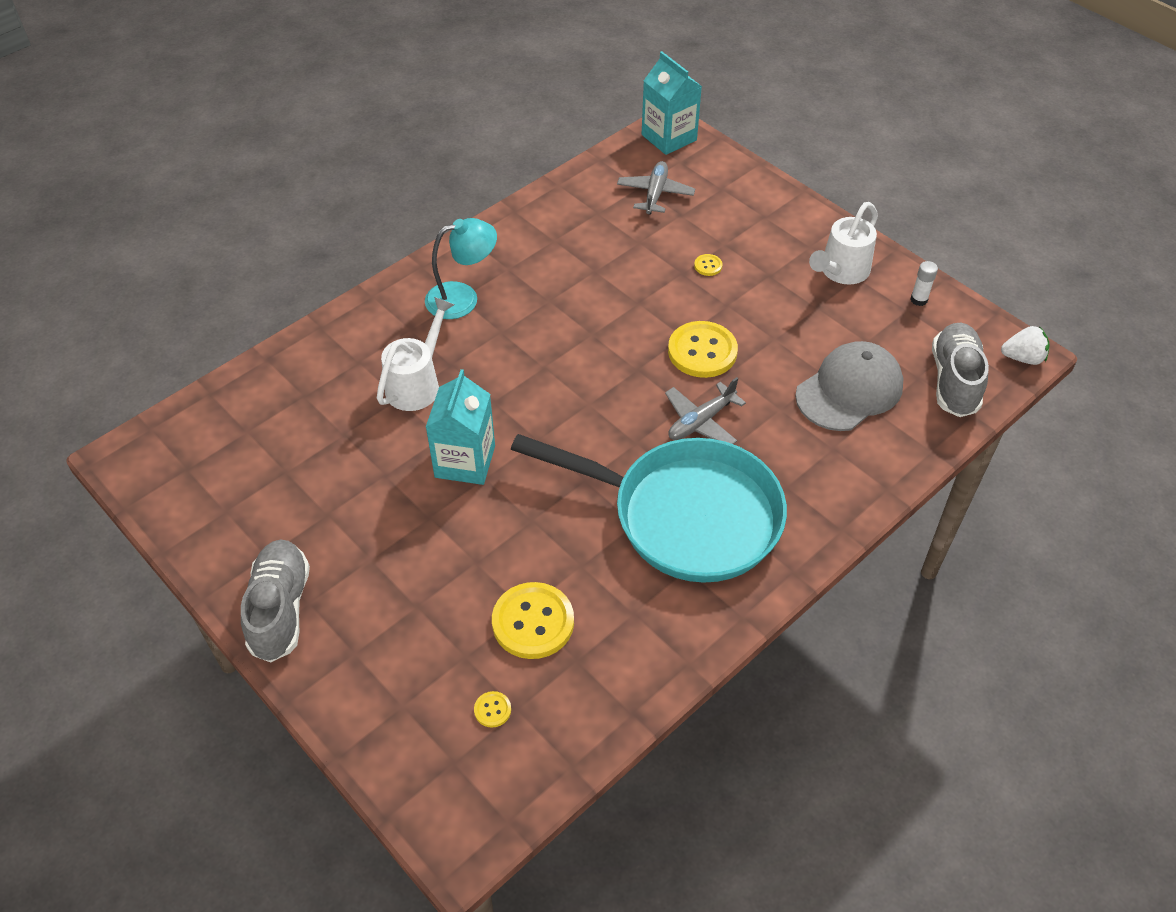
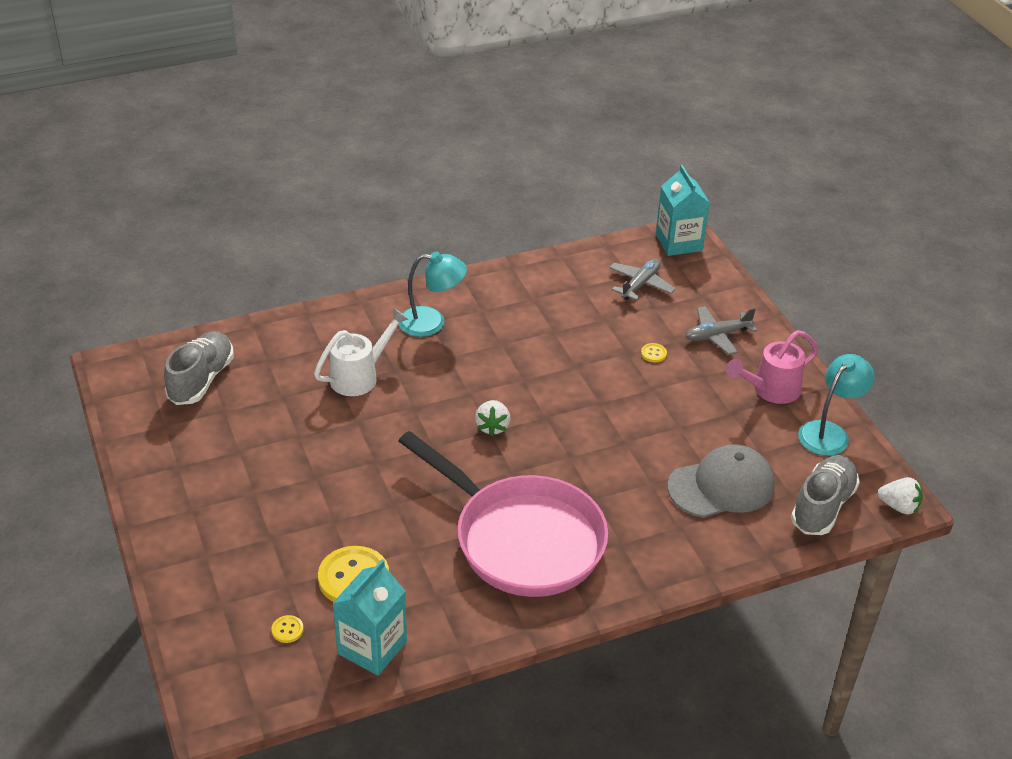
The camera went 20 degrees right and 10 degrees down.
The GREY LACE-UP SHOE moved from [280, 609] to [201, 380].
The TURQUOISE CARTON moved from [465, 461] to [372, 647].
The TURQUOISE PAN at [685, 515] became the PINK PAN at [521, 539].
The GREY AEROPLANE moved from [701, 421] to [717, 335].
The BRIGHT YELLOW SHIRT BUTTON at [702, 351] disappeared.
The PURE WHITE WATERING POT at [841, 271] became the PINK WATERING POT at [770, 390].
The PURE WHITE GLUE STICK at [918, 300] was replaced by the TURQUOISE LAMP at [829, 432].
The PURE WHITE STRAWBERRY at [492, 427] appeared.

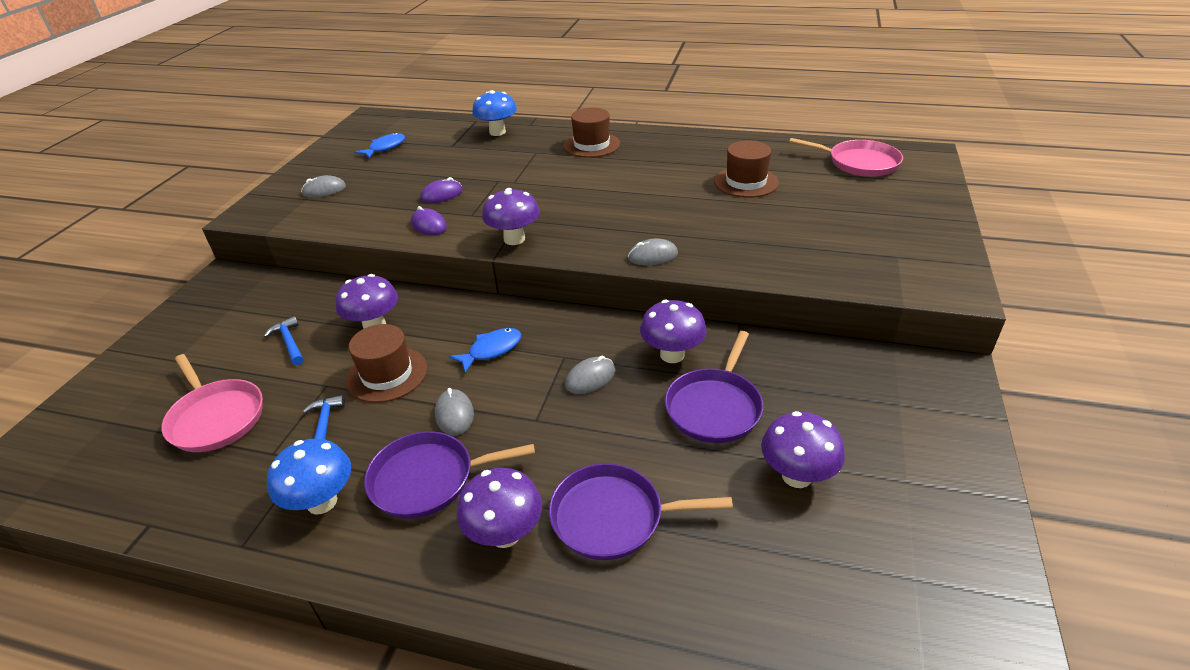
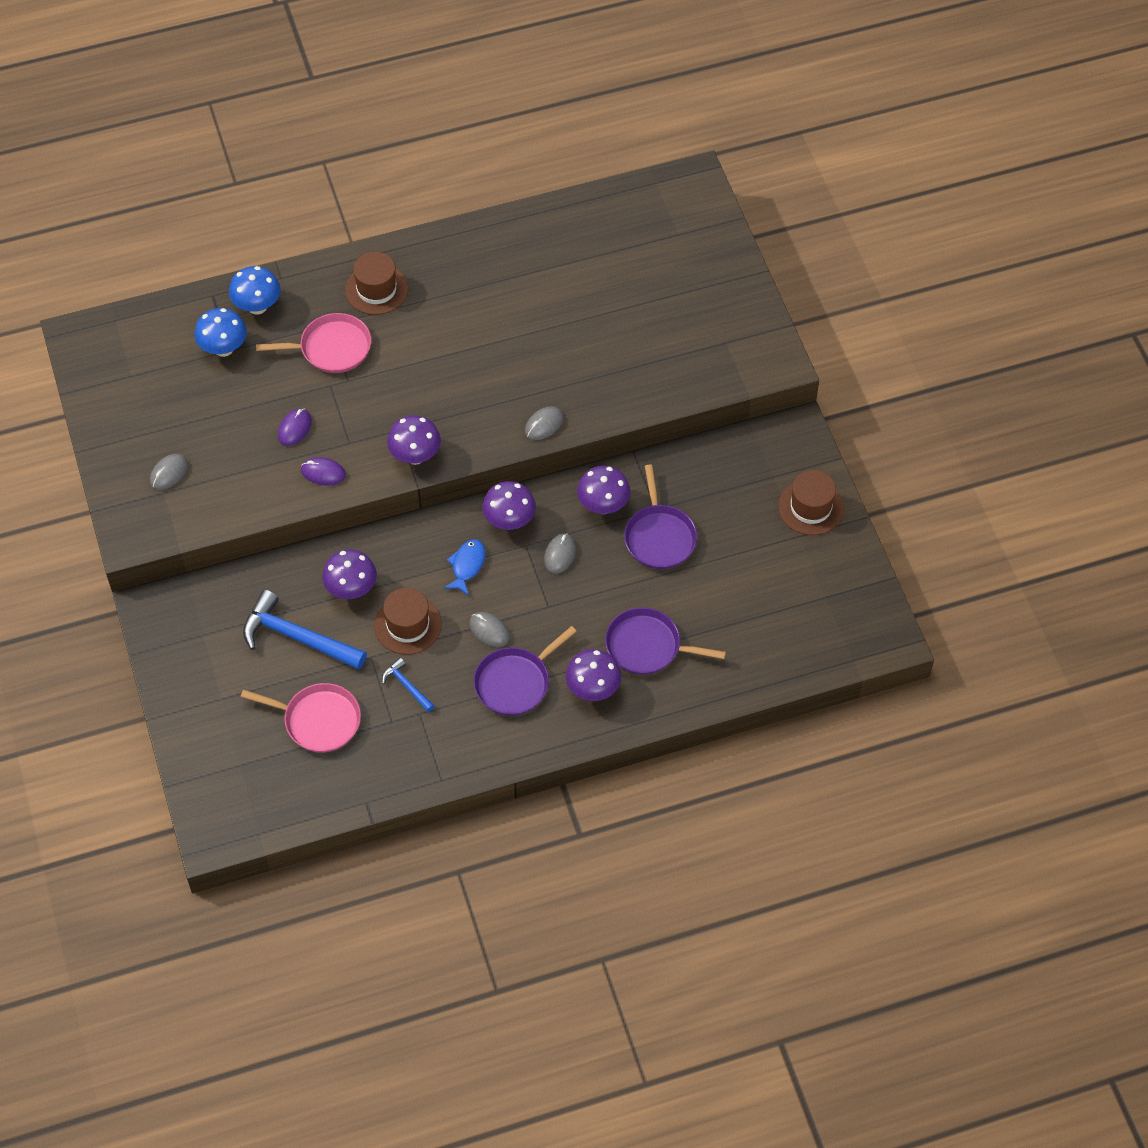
The camera went 35 degrees left and 20 degrees up.
The ROYAL BLUE CLAW HAMMER at [289, 342] changed to 2.01 times the size.
The ROYAL BLUE MUSHROOM moved from [322, 502] to [223, 348].
The ROYAL BLUE FISH FIGURE at [385, 148] disappeared.
The VIOLET PAN at [613, 517] turned 45 degrees clockwise.
The BROWN TOP HAT moved from [746, 182] to [811, 507].
The VIOLET MUSHROOM moved from [796, 476] to [509, 521].
The PINK PAN moved from [859, 163] to [331, 348].

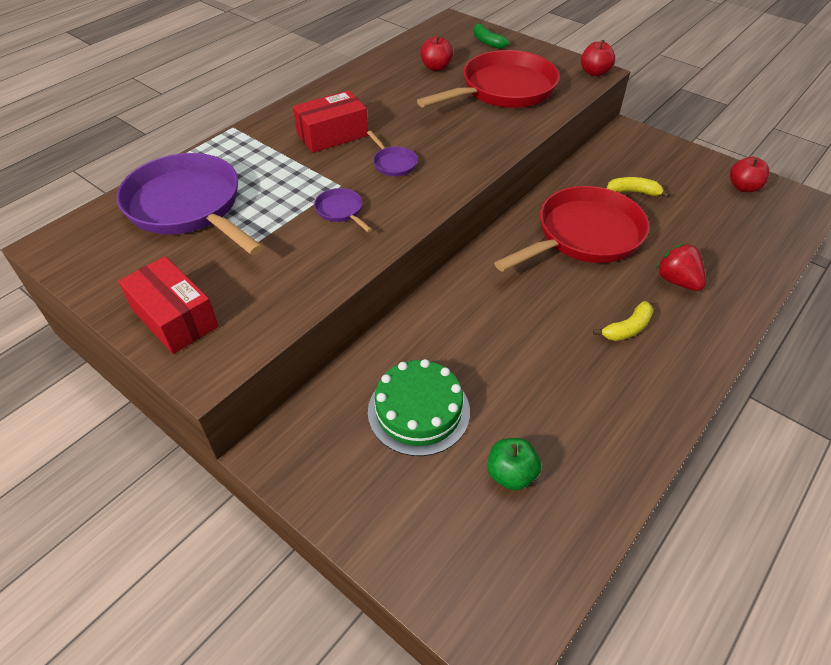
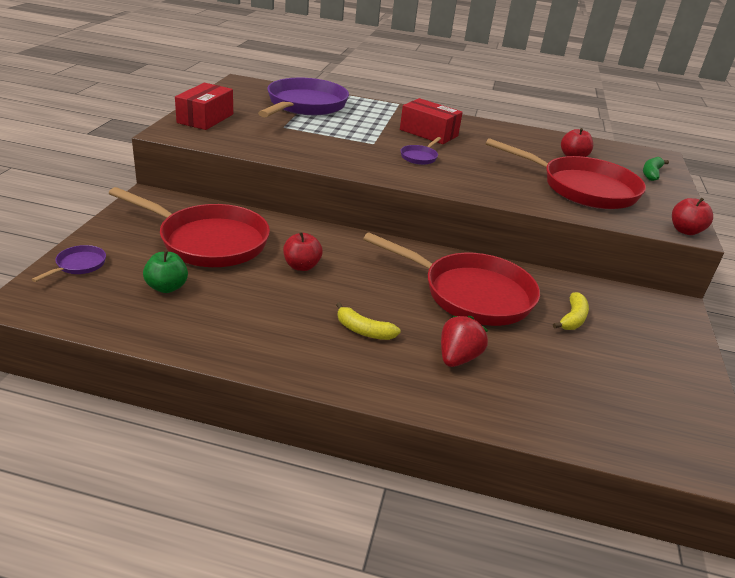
The camera went 60 degrees right and 15 degrees down.
The VIOLET PAN moved from [341, 211] to [79, 265].
The EMERALD LAYER CAKE at [418, 411] was replaced by the RED PAN at [208, 241].
The BRIGHT YELLOW BANANA FRUIT at [633, 192] turned 45 degrees clockwise.
The RED TOY APPLE moved from [743, 187] to [301, 266].

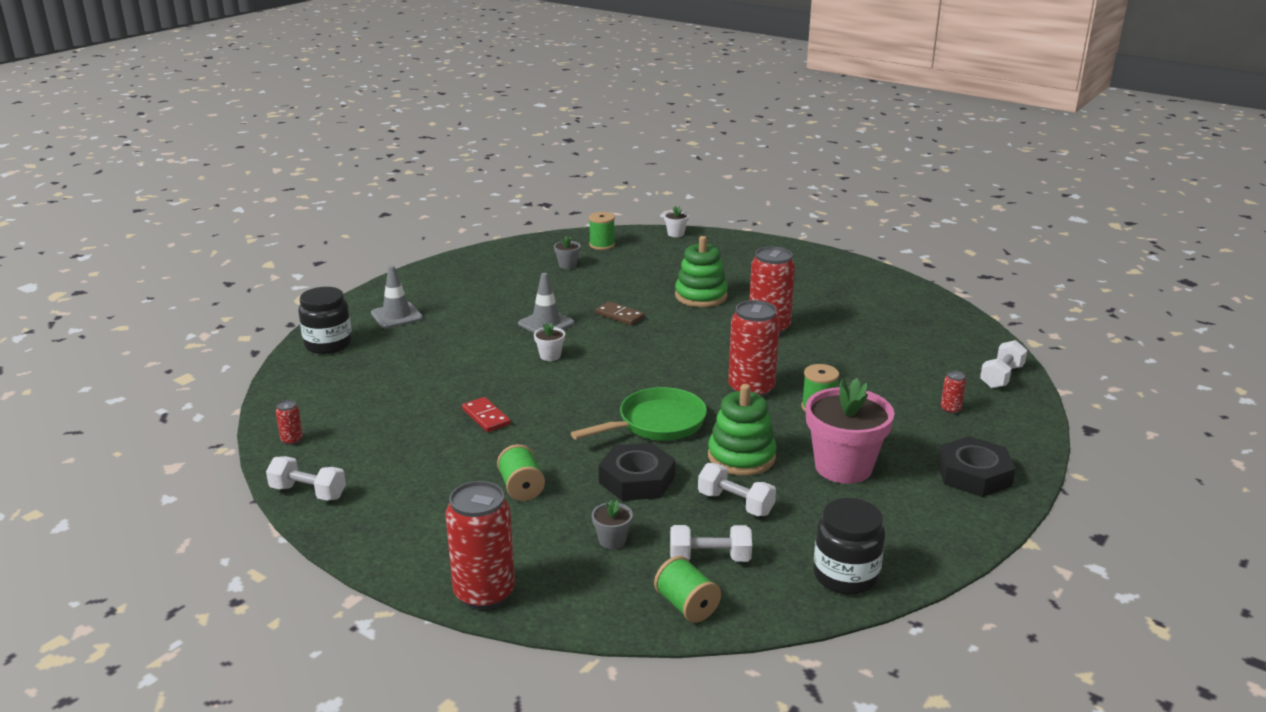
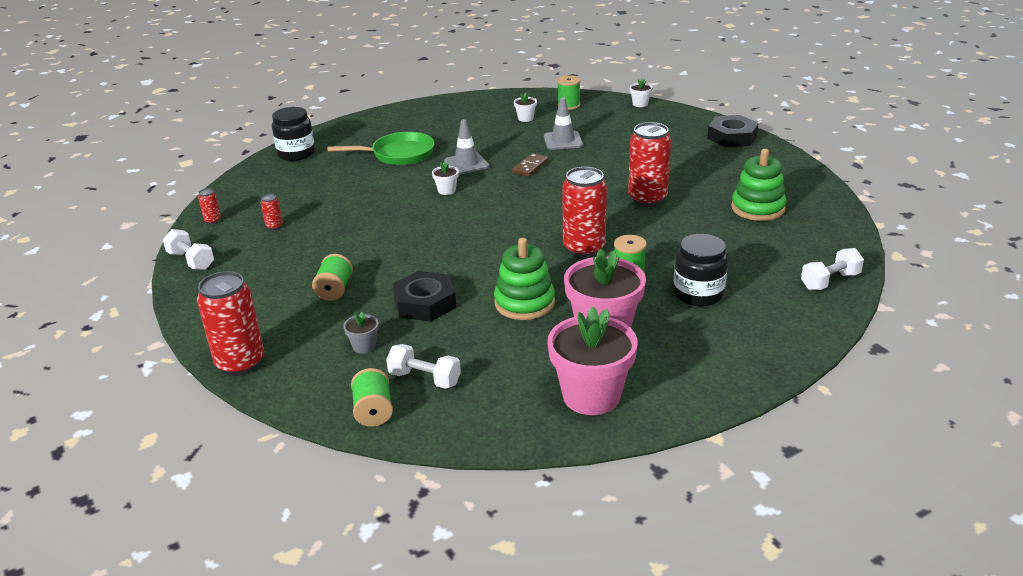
The camera went 25 degrees right and 5 degrees up.
The GREY ROAD CONE moved from [397, 316] to [563, 141].
The RED DOMINO at [486, 417] disappeared.
The GREY POTTED PLANT at [567, 265] became the PURE WHITE POTTED PLANT at [525, 118].
The EMERALD PAN moved from [656, 423] to [398, 154].
The BROWN DOMINO at [620, 316] turned 60 degrees clockwise.
The EMERALD RING STACKER moved from [701, 296] to [757, 208].
The PURE WHITE HAND WEIGHT at [735, 503] disappeared.
The BLACK PRESERVE JAR moved from [845, 575] to [698, 294].
The BLACK HEXAGON NUT moved from [974, 474] to [732, 137].
The RED TIN moved from [950, 409] to [274, 226].
The PINK POTTED PLANT at [591, 396] appeared.

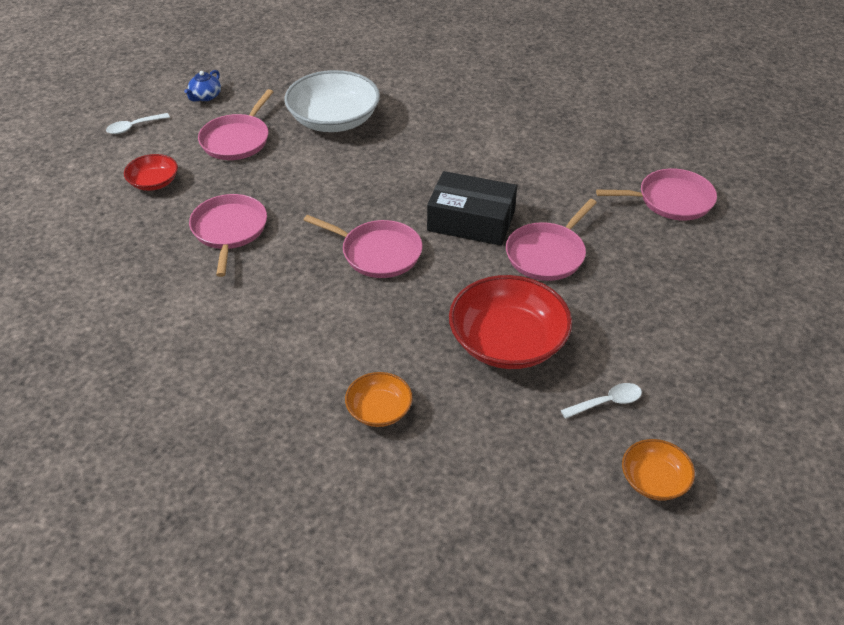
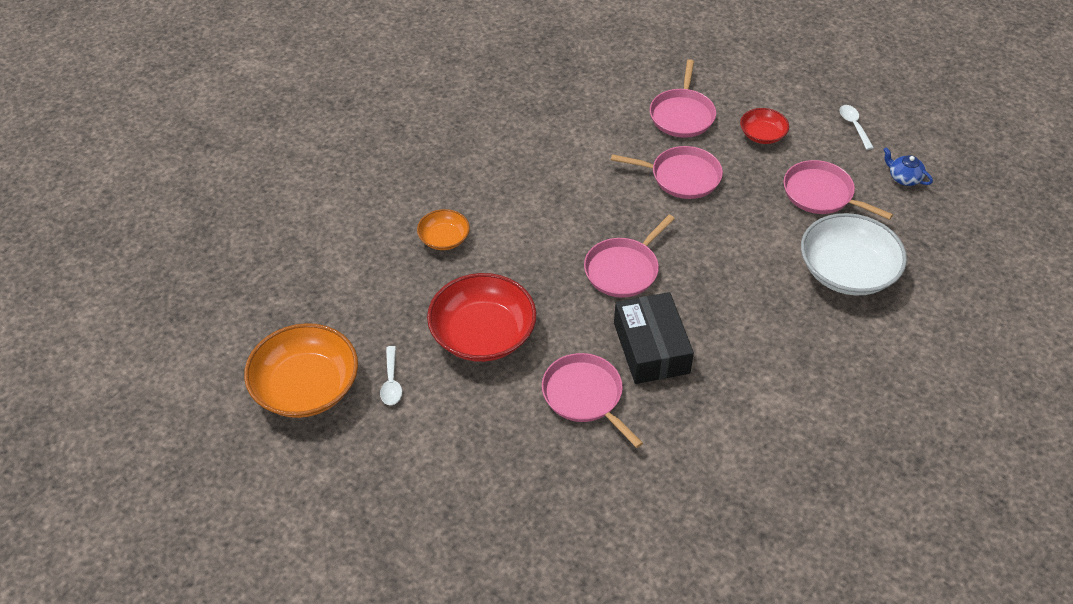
The camera went 105 degrees right and 5 degrees up.
The BLACK PACKAGE at [471, 221] turned 45 degrees counterclockwise.
The PINK PAN moved from [671, 200] to [682, 115].
The BRIGHT ORANGE DEEP DISH at [654, 480] changed to 1.92 times the size.

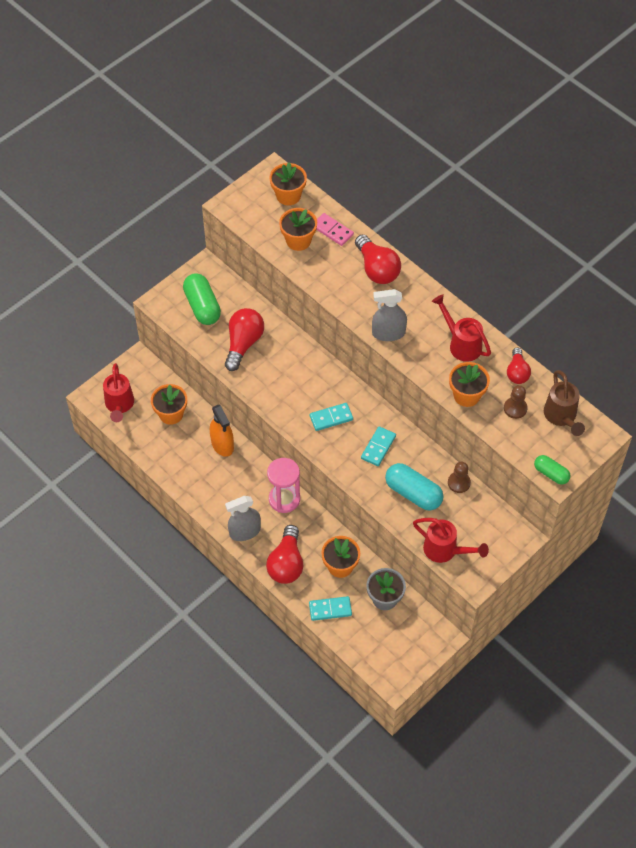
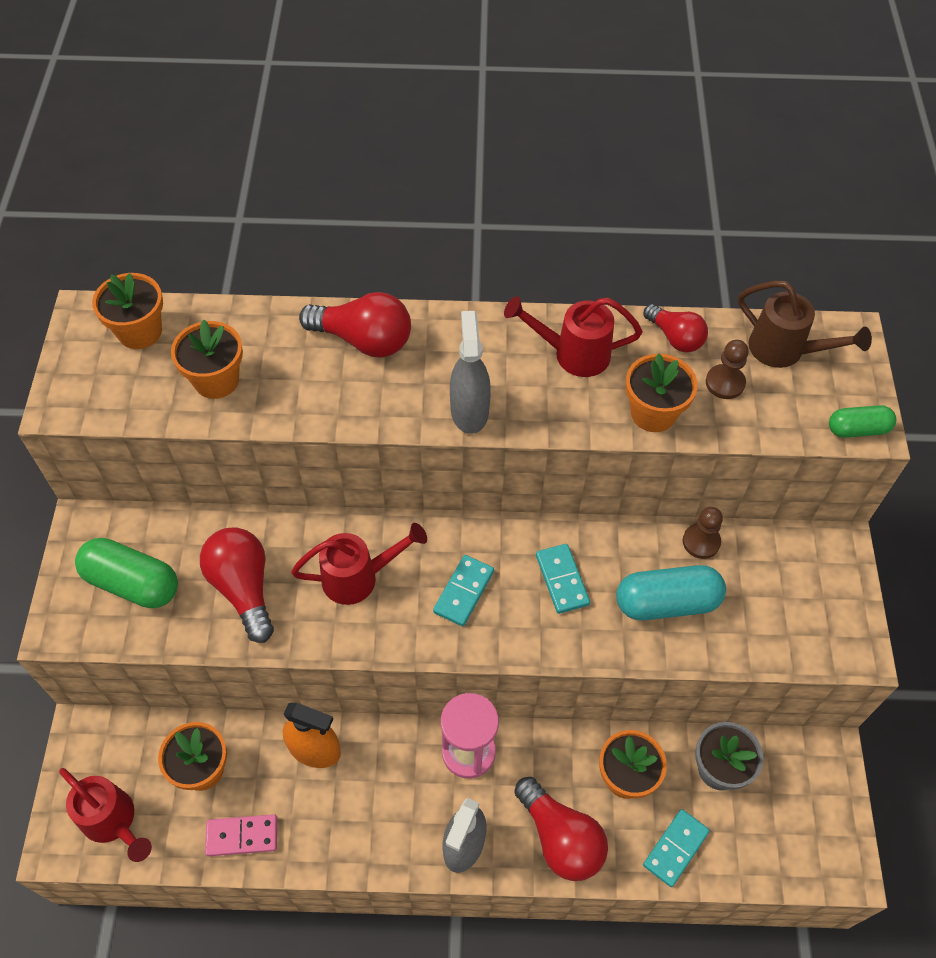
The camera went 45 degrees left and 0 degrees up.
The PINK DOMINO moved from [332, 231] to [242, 836].
The GREY SPRAYER at [388, 333] turned 135 degrees clockwise.
The RED WATERING POT moved from [445, 551] to [359, 577].

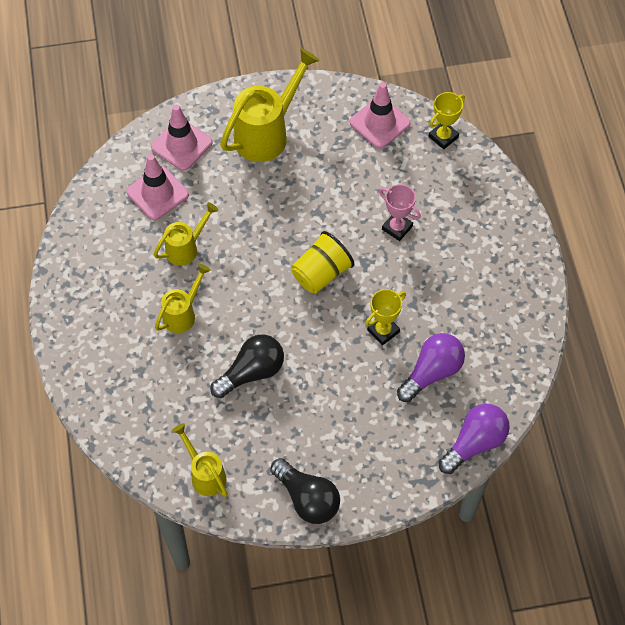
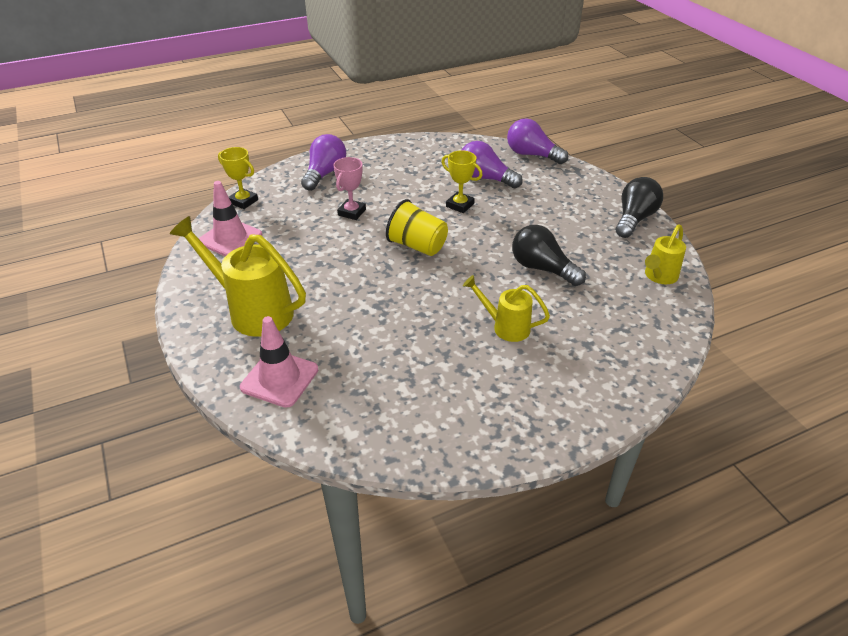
The camera went 105 degrees left and 20 degrees down.
The PINK ROAD CONE at [157, 193] disappeared.
The BRIGHT YELLOW WATERING POT at [186, 248] disappeared.
The VIOLET BULB at [325, 174] appeared.

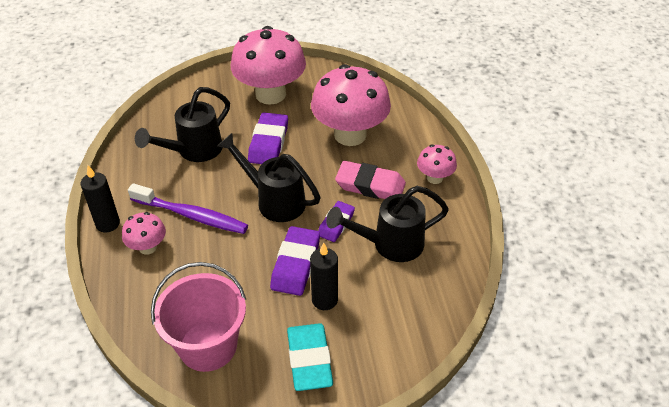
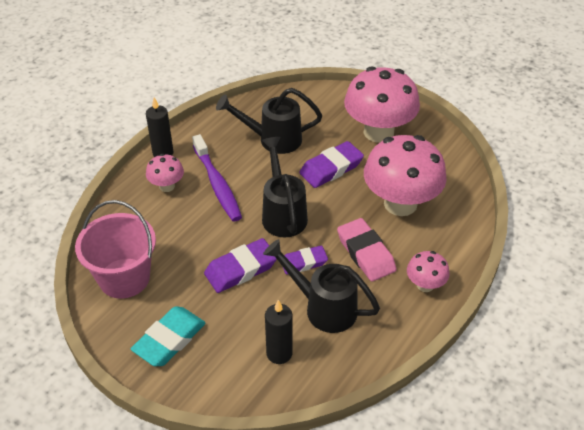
The camera went 45 degrees right and 0 degrees up.
The BLACK WAX CANDLE moved from [324, 300] to [279, 353].

